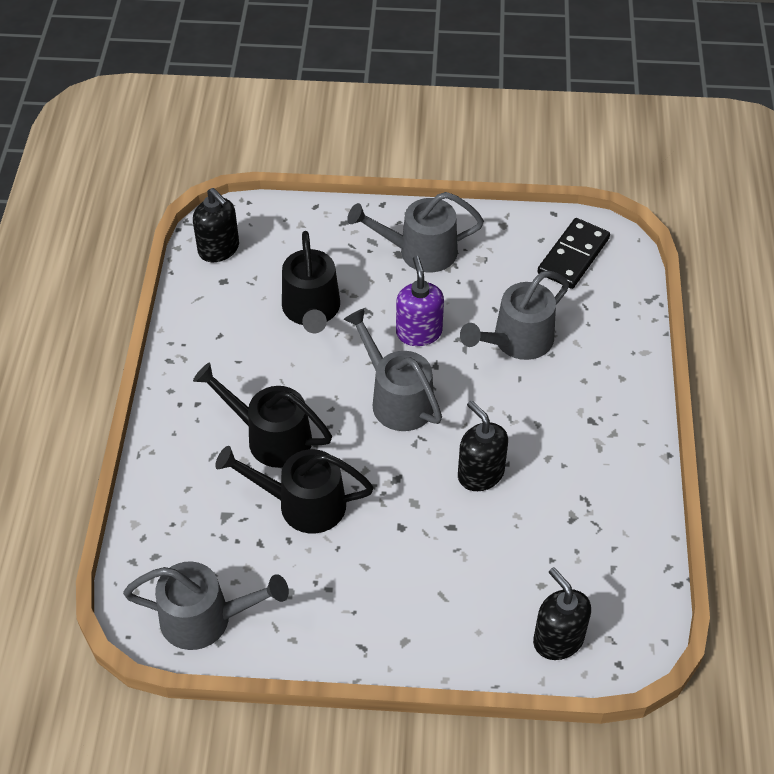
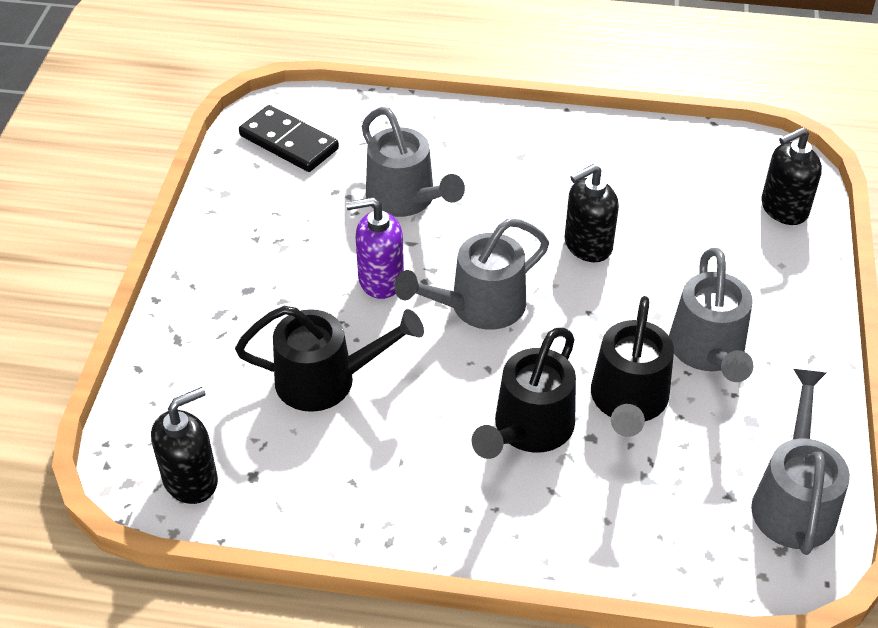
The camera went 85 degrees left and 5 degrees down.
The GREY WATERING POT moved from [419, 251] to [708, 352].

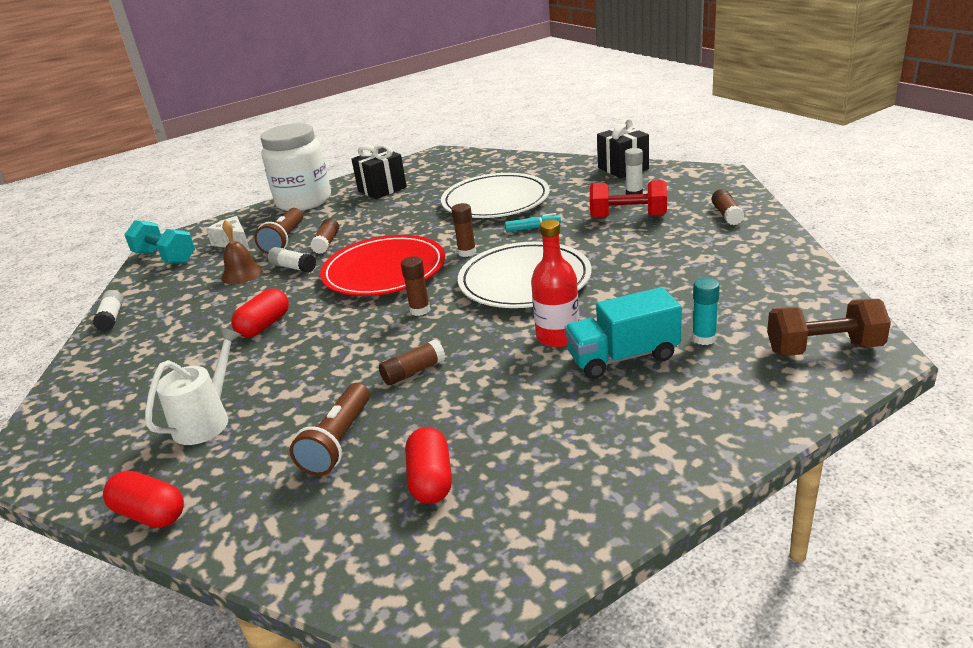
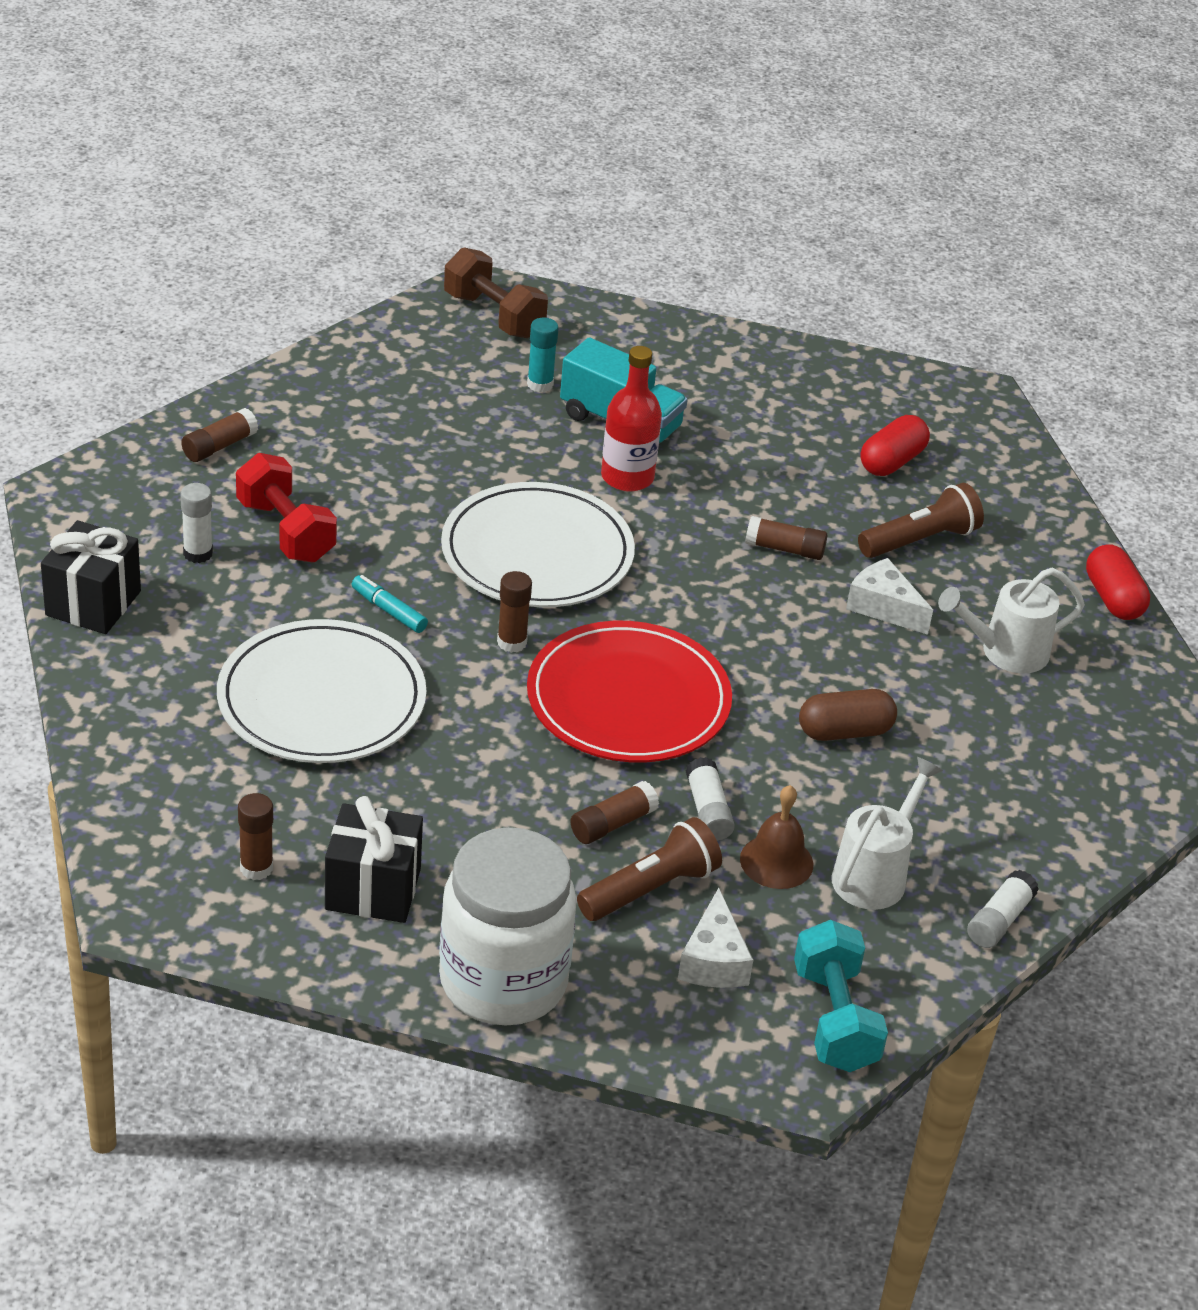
The camera went 140 degrees left and 10 degrees up.
The RED PILL at [264, 325] became the BROWN PILL at [844, 731].
The BROWN GLUE STICK moved from [420, 310] to [256, 868].
The PURE WHITE WATERING POT at [875, 874] appeared.
The PURE WHITE CHEESE at [883, 607] appeared.

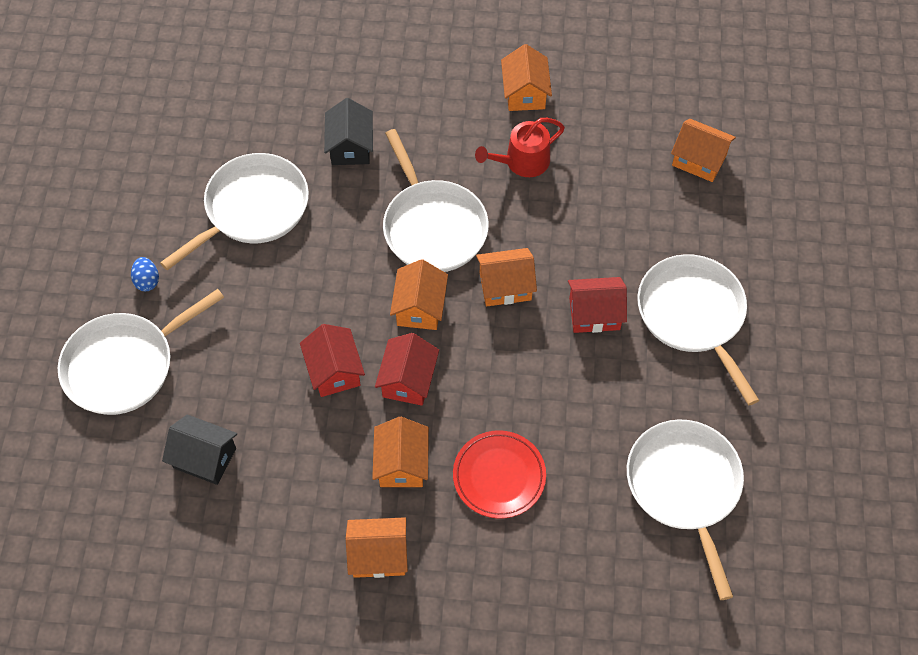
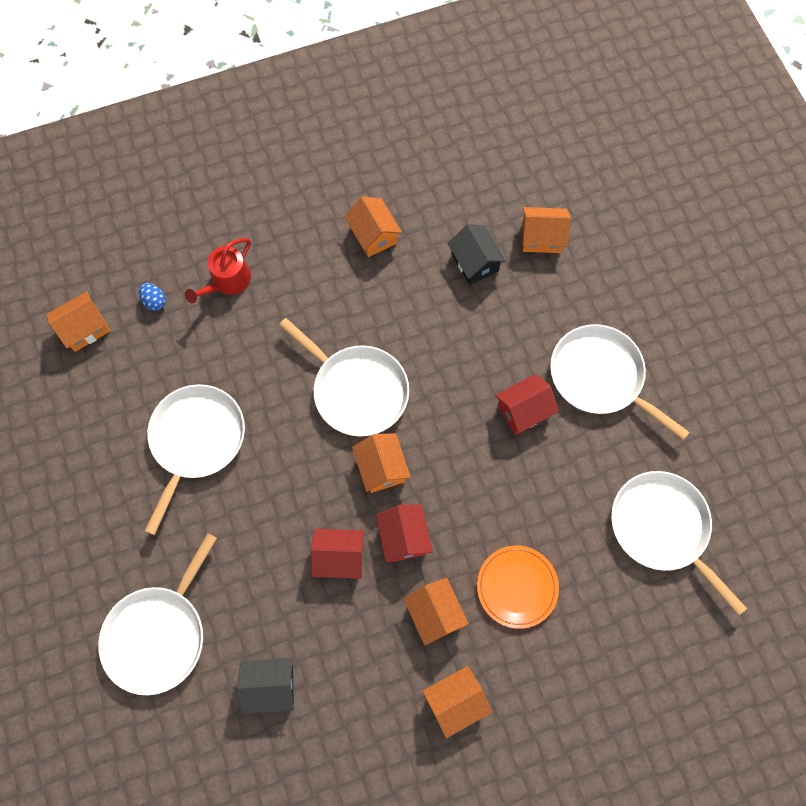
The camera went 25 degrees left and 10 degrees up.
The ROYAL BLUE TOY EGG moved from [147, 281] to [155, 301].
The RED COTTAGE at [334, 371] turned 45 degrees counterclockwise.
The BLACK COTTAGE moved from [350, 147] to [475, 262].
The RED DINNER PLATE at [499, 476] became the BRIGHT ORANGE DINNER PLATE at [517, 587].
The RED WATERING POT moved from [522, 162] to [227, 281].
The BRIGHT ORANGE COTTAGE moved from [505, 286] to [85, 328].

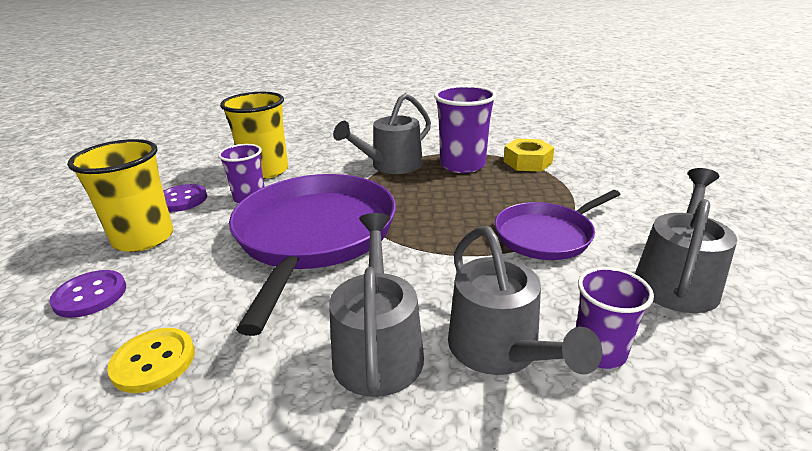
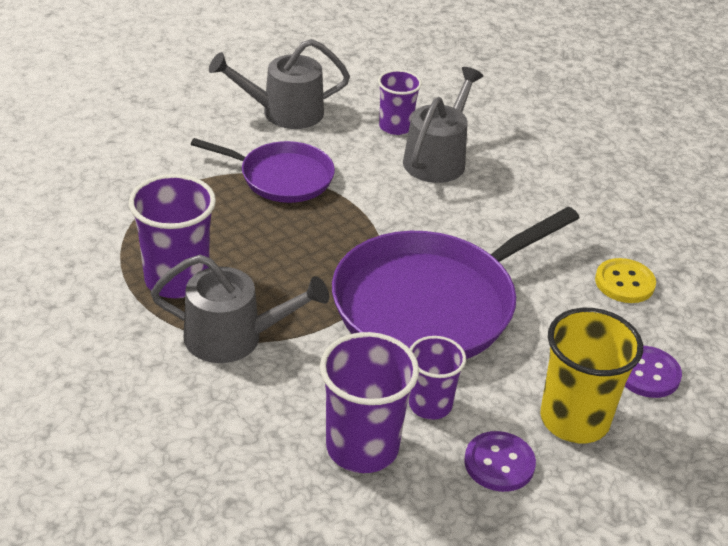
The camera went 135 degrees left and 10 degrees up.
The BRIGHT YELLOW TUMBLER at [265, 171] became the VIOLET TUMBLER at [362, 447].
The GREY WATERING POT at [378, 349] disappeared.
The BRIGHT YELLOW HEXAGON NUT at [527, 162] disappeared.

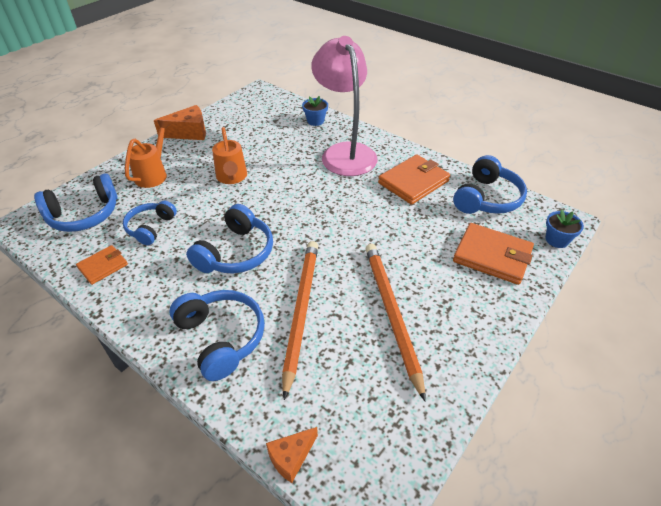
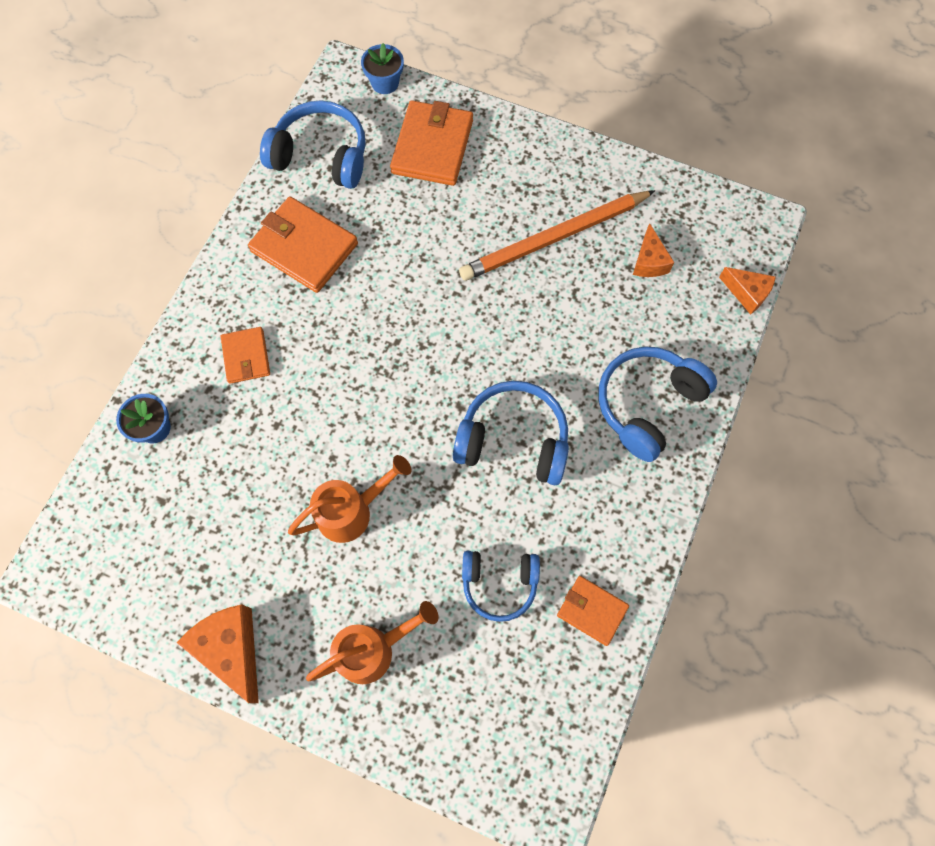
The camera went 105 degrees left and 25 degrees up.
The ROYAL BLUE OVER-EAR HEADPHONES at [84, 214] disappeared.
The BRIGHT ORANGE WATERING POT at [153, 174] turned 150 degrees clockwise.
The BRIGHT ORANGE LEAD PENCIL at [301, 311] disappeared.
The PINK LAMP at [344, 152] was replaced by the BRIGHT ORANGE BILLFOLD at [246, 356].
The BRIGHT ORANGE CHEESE at [649, 261] appeared.

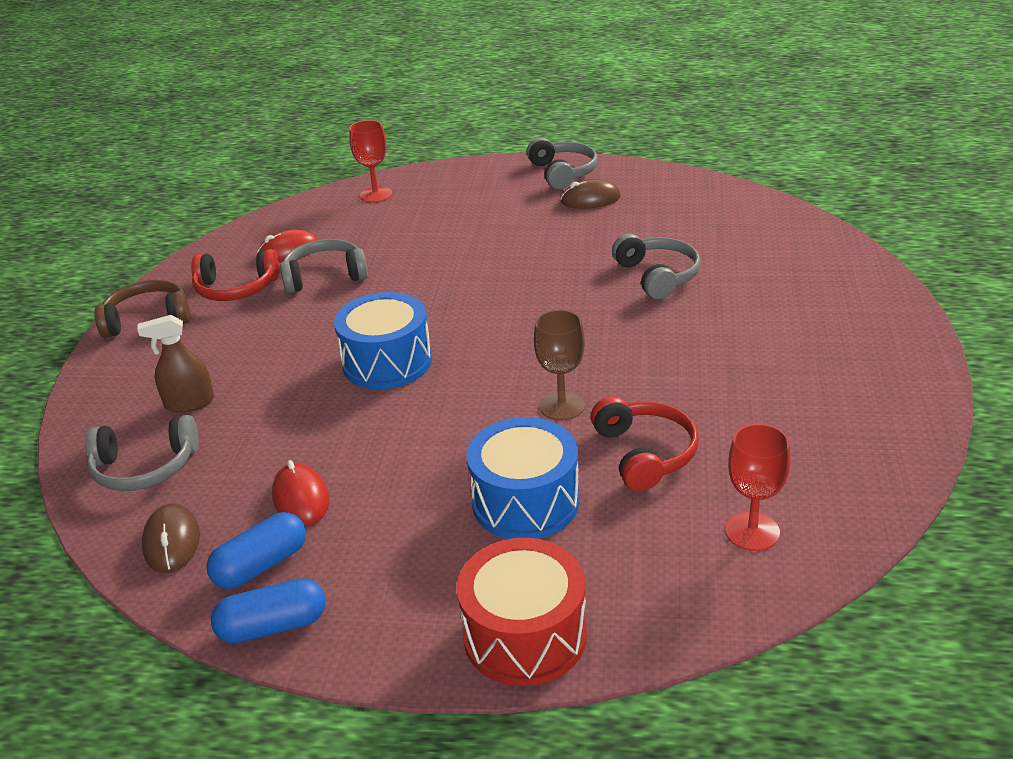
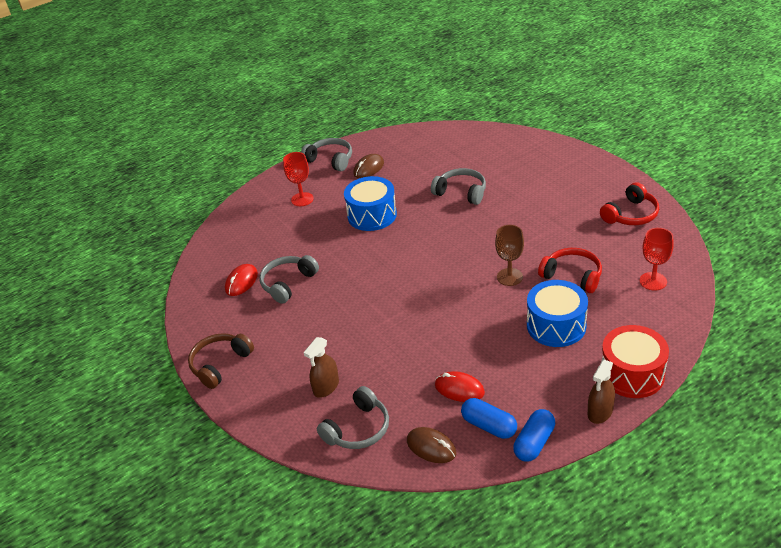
The camera went 40 degrees left and 5 degrees up.
The RED OVER-EAR HEADPHONES moved from [236, 288] to [631, 214].
The ROYAL BLUE PILL at [261, 565] turned 60 degrees counterclockwise.
The ROYAL BLUE SNARE DRUM moved from [387, 362] to [372, 215].
The RED CHALICE moved from [376, 195] to [302, 199].
The BROWN SPRAYER at [600, 412] appeared.

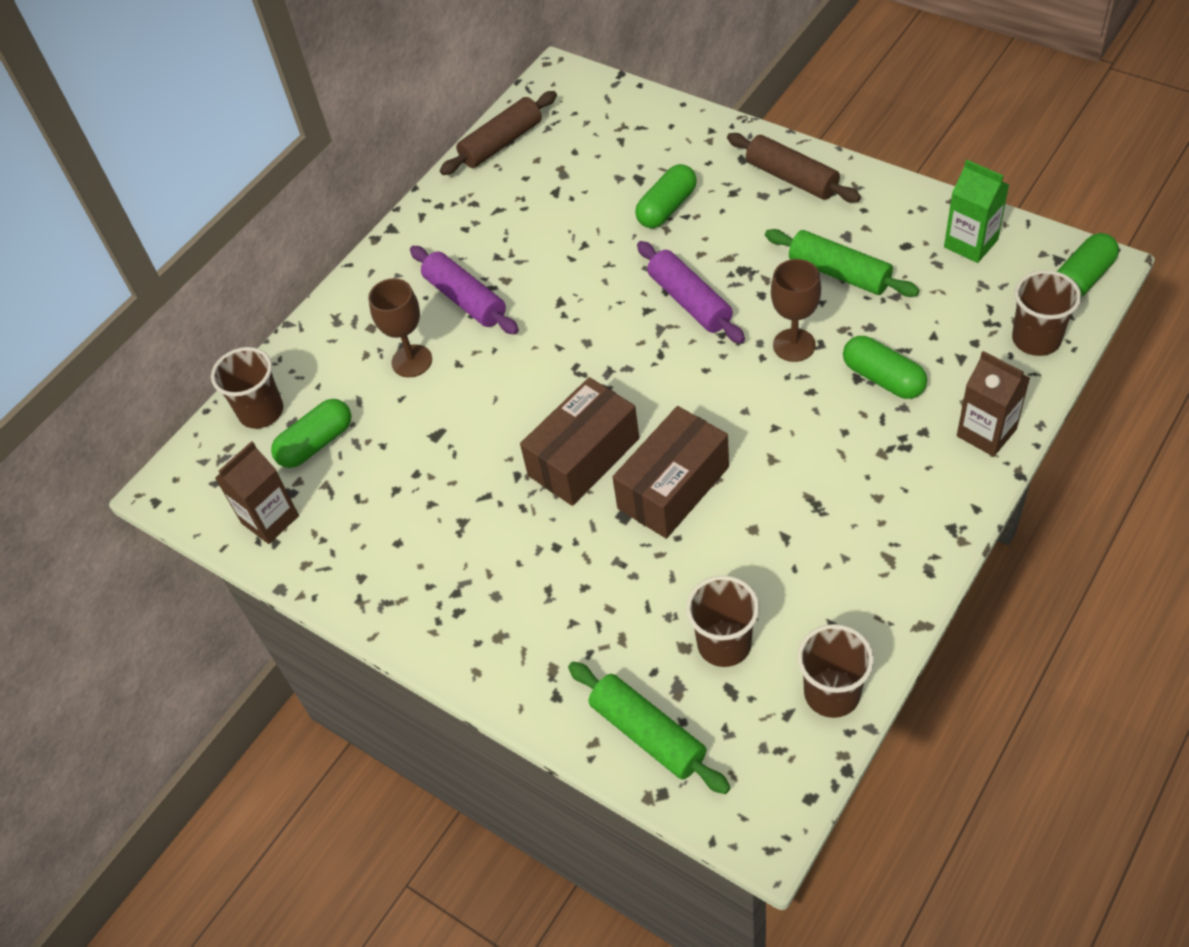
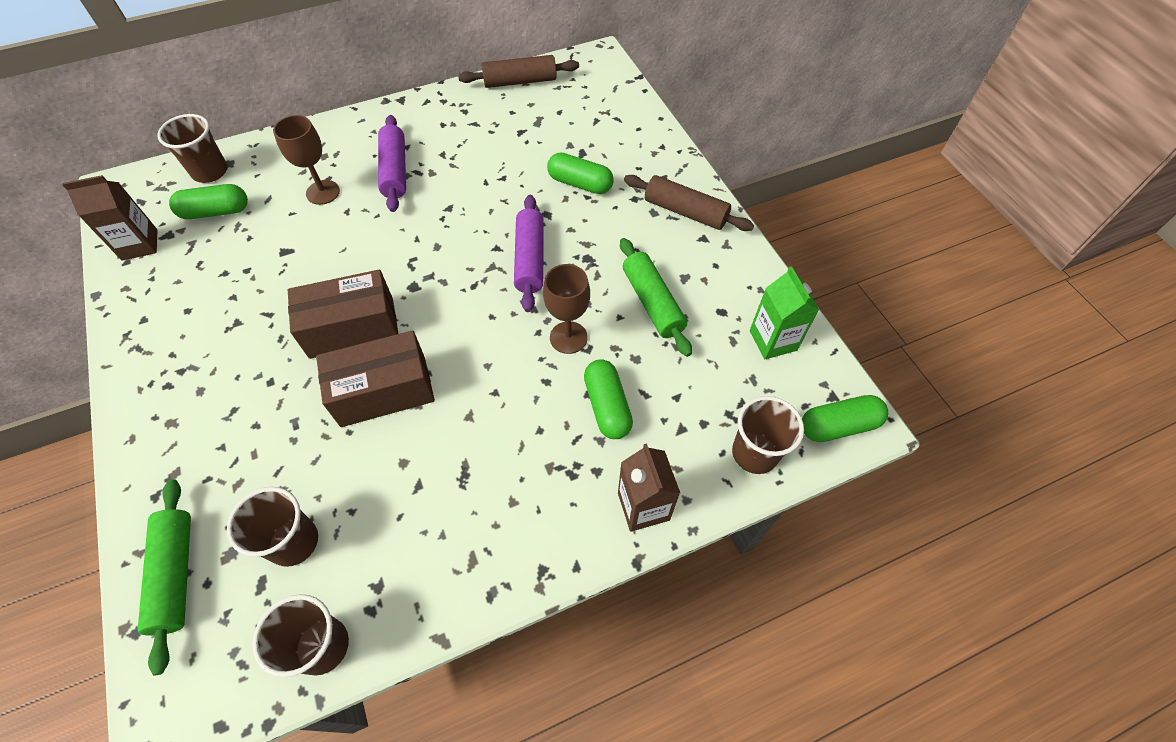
The camera went 25 degrees right and 5 degrees up.
The EMERALD PILL at [667, 208] turned 45 degrees clockwise.
The BROWN ROLLING PIN at [792, 178] turned 45 degrees counterclockwise.

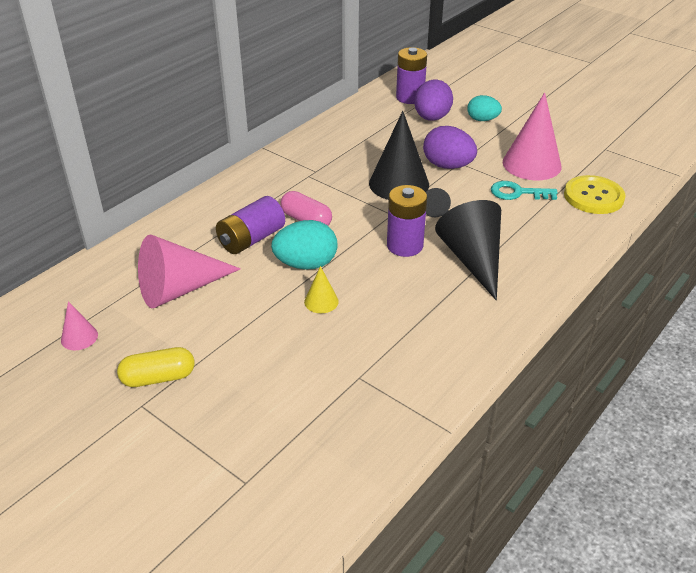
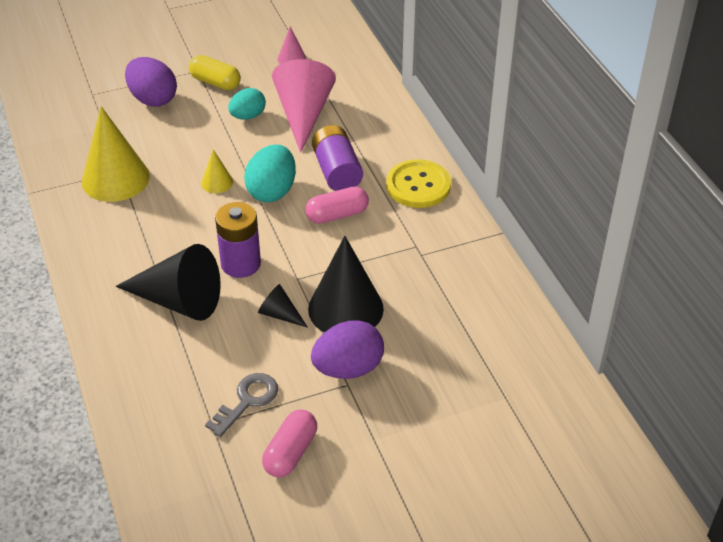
The camera went 120 degrees right and 5 degrees up.
The BRIGHT YELLOW PILL at [158, 378] turned 75 degrees counterclockwise.
The VIOLET BATTERY at [410, 97] disappeared.
The VIOLET TOY EGG moved from [431, 118] to [153, 99].
The TURQUOISE TOY EGG moved from [482, 120] to [248, 116].
The TURQUOISE DOOR KEY at [517, 193] became the GREY DOOR KEY at [247, 401].
The PINK CONE SHAPE at [531, 164] was replaced by the PINK PILL at [290, 452].
The BRIGHT YELLOW SHIRT BUTTON moved from [593, 196] to [418, 185].
The BRIGHT YELLOW CONE SHAPE at [115, 178] appeared.

